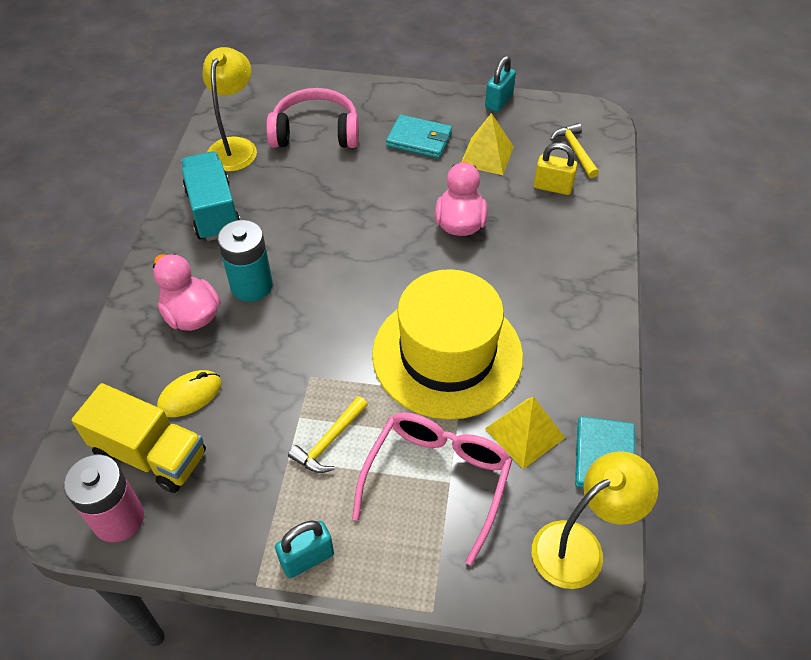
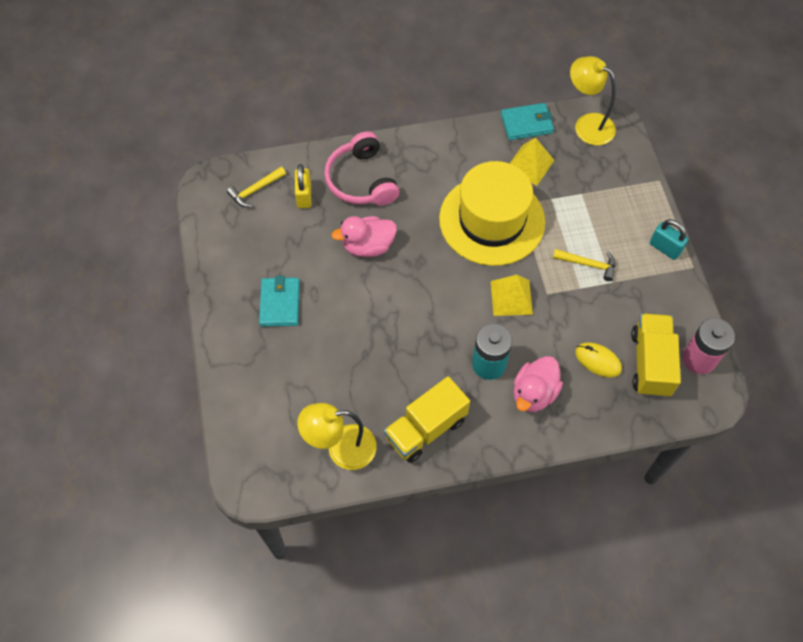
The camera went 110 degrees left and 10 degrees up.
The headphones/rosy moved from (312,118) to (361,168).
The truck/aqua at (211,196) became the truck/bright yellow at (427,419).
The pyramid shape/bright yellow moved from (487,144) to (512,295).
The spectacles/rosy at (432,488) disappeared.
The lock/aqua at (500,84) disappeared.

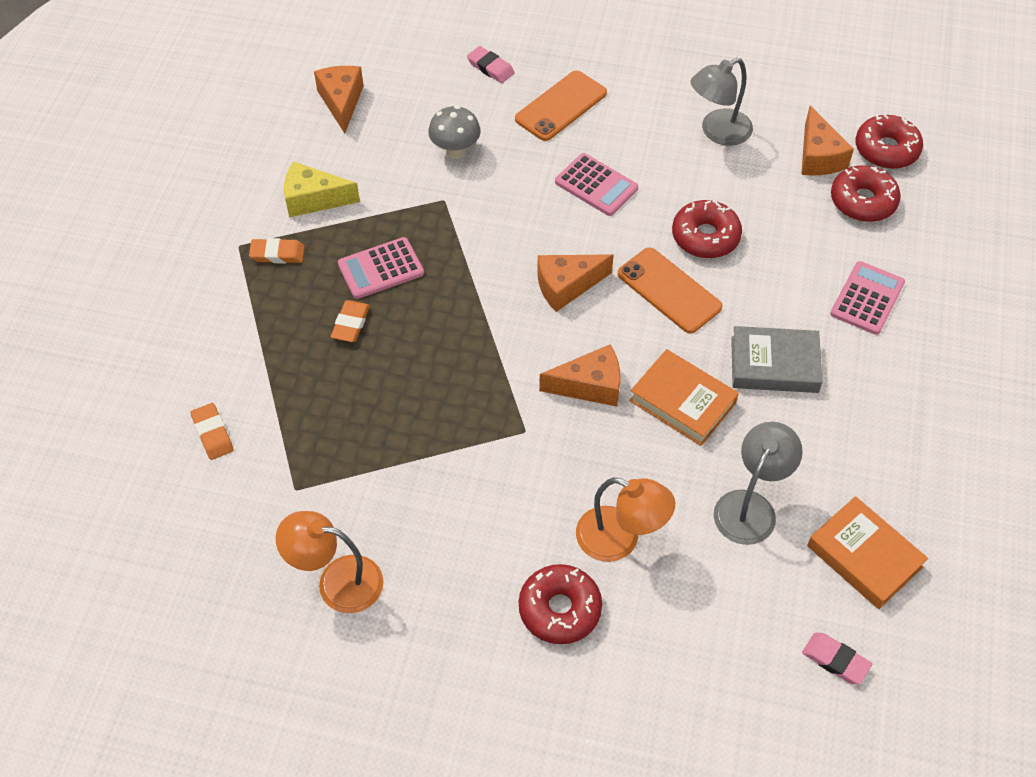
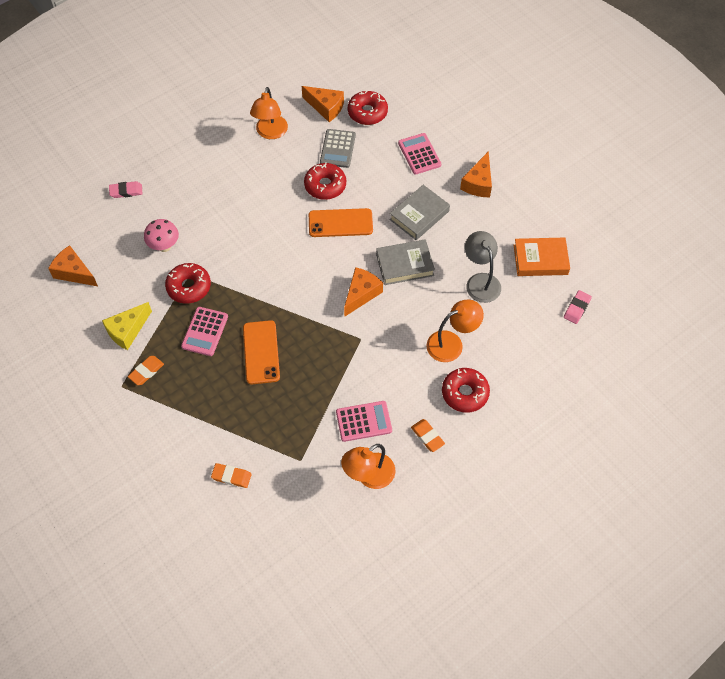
The camera went 50 degrees left and 5 degrees up.
The mushroom/grey at (454,132) became the mushroom/rosy at (161,235).
The doughnut/scarlet moved from (889,141) to (188,283).
The mobile phone/orange-coloured moved from (561,106) to (261,352).
The desk lamp/grey at (722,102) became the desk lamp/orange-coloured at (269,113).
The calculator/grey at (338,148) appeared.
The calculator/rosy moved from (596,184) to (364,421).
The hardback/orange-coloured at (684,397) became the hardback/grey at (405,262).
The gum eraser/orange-coloured moved from (350,321) to (428,435).
The cheese/orange-coloured moved from (575,283) to (476,174).
The gum eraser/rosy at (837,659) turned 45 degrees counterclockwise.

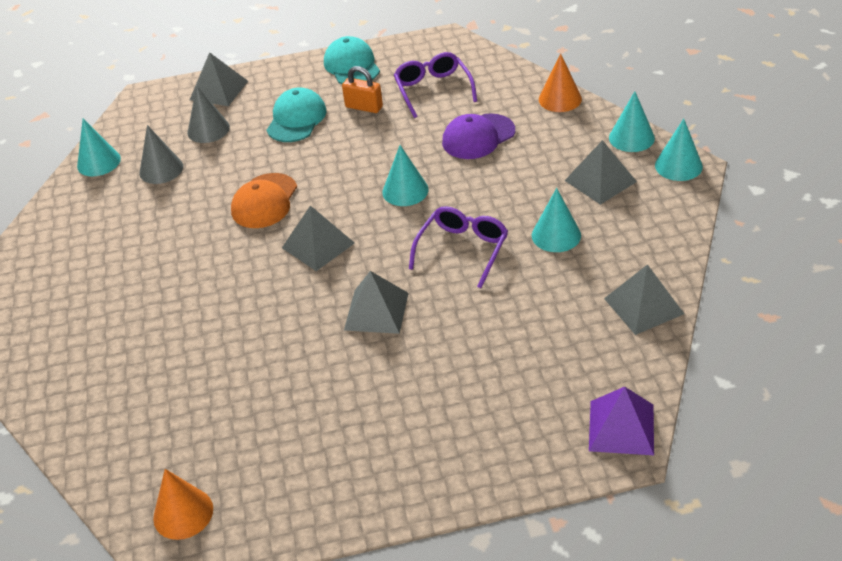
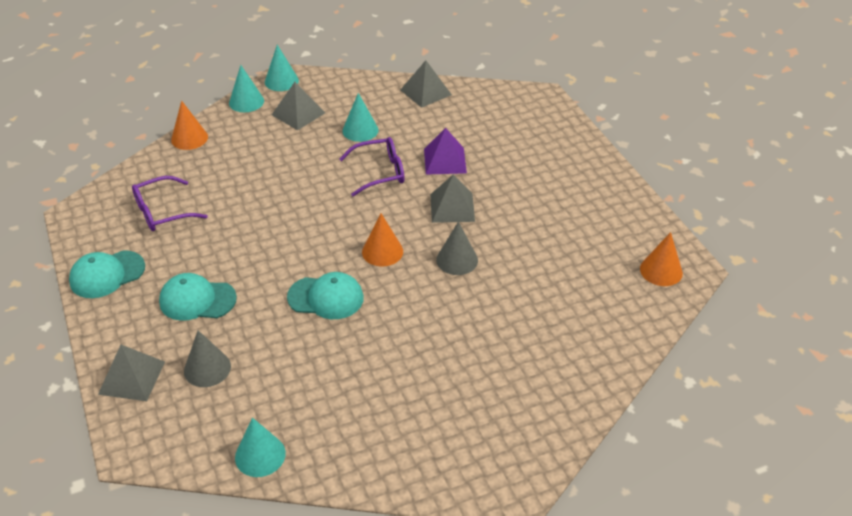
The camera went 105 degrees left and 0 degrees up.
The peaked cap/orange-coloured at (264,200) became the peaked cap/aqua at (325,295).
The spectacles/violet at (458,247) turned 150 degrees clockwise.
The pyramid shape/grey at (318,238) was replaced by the solid cone/orange-coloured at (382,239).
The pyramid shape/violet moved from (621,421) to (445,151).
The solid cone/grey moved from (161,154) to (457,248).
The lock/orange-coloured at (362,89) disappeared.
The solid cone/aqua at (405,175) disappeared.
The peaked cap/violet at (478,136) disappeared.

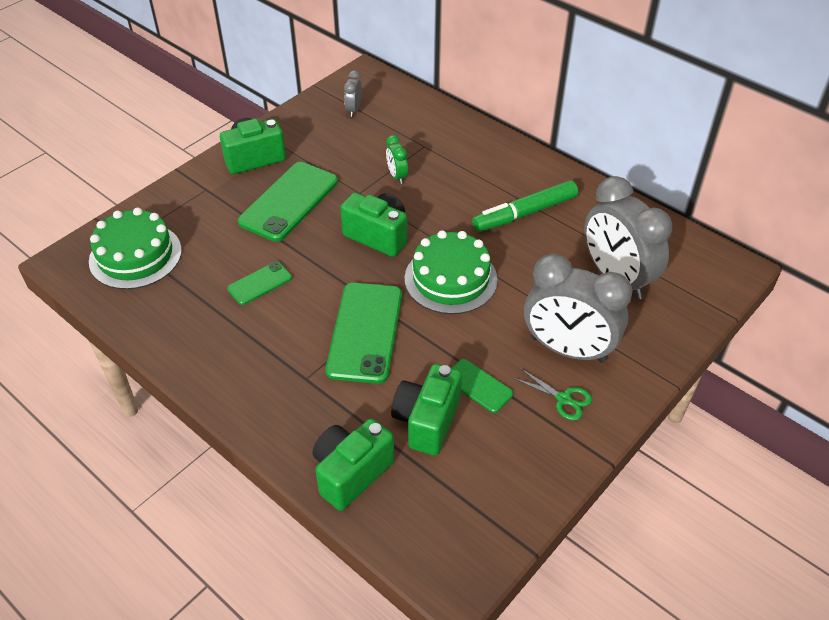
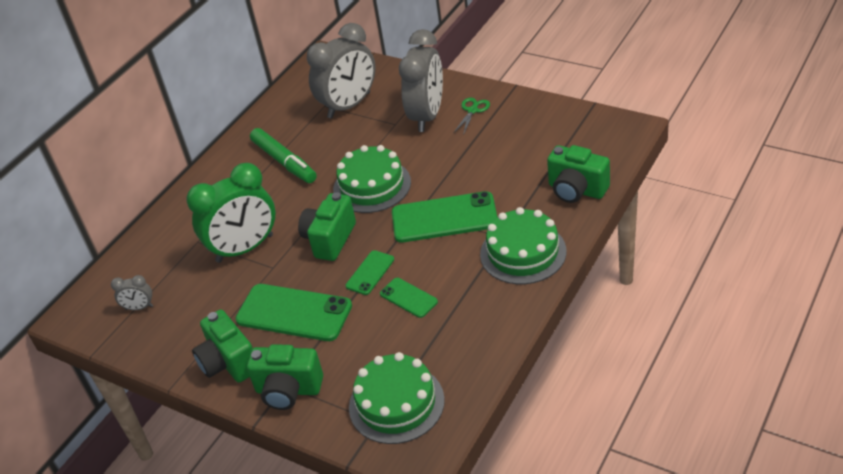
The camera went 95 degrees left and 5 degrees down.
The bedside clock/leaf-green at (397,159) changed to 2.32 times the size.
The camera/leaf-green moved from (426,410) to (285,377).
The mobile phone/leaf-green moved from (483,386) to (369,272).
The gateau/leaf-green at (523,245) appeared.

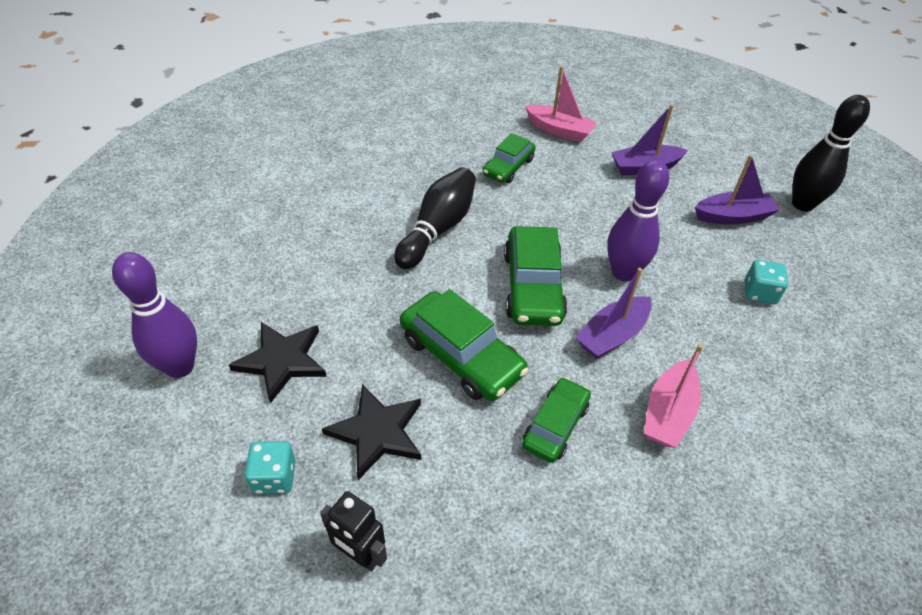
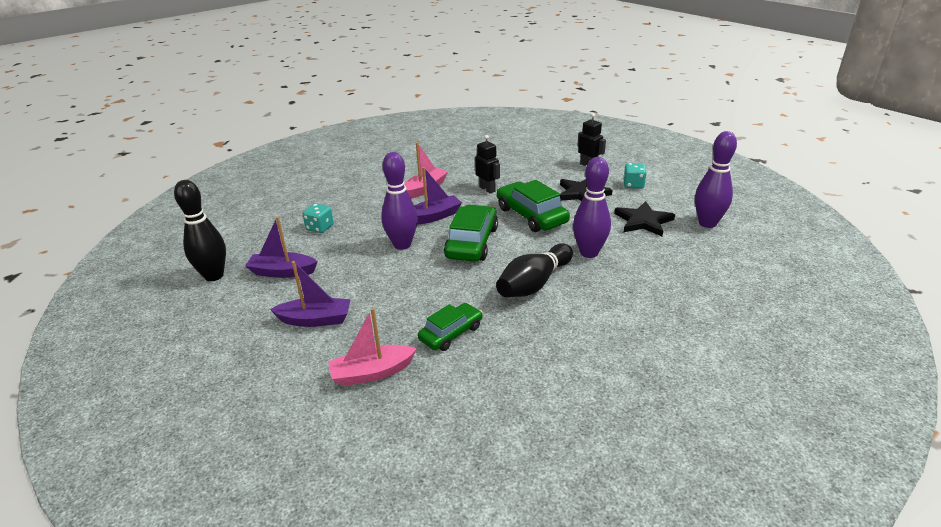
The camera went 165 degrees left and 15 degrees down.
The sailboat/rosy at (561,104) turned 60 degrees counterclockwise.
The toy car/leaf-green at (556,420) was replaced by the robot/black at (487,164).
The tenpin/violet at (592,207) appeared.

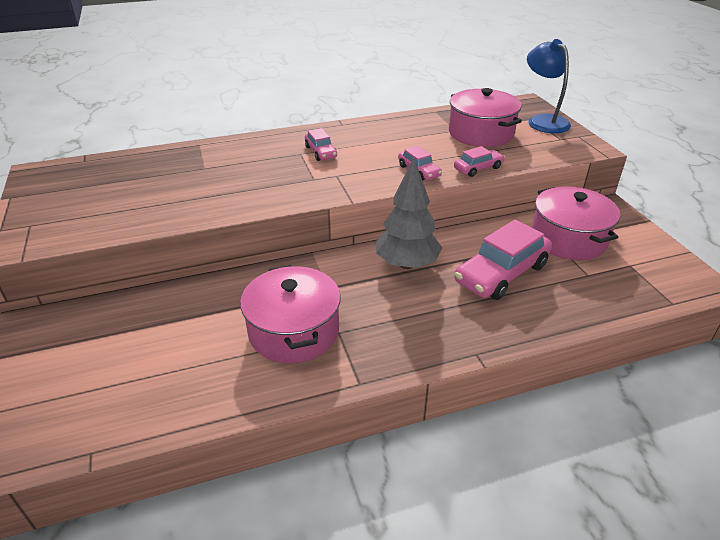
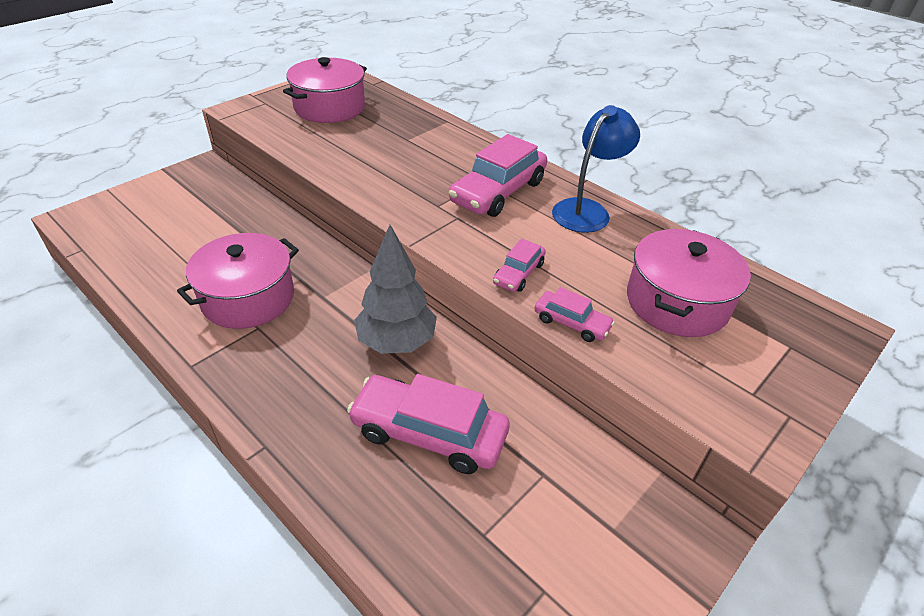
The camera went 60 degrees right and 5 degrees up.
The pot/rosy moved from (576,223) to (325,90).
The toy car/rosy at (321,144) changed to 1.93 times the size.
The desk lamp/cobalt moved from (549,86) to (596,169).

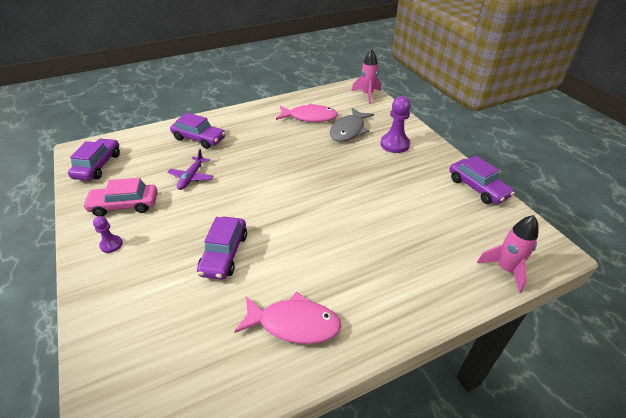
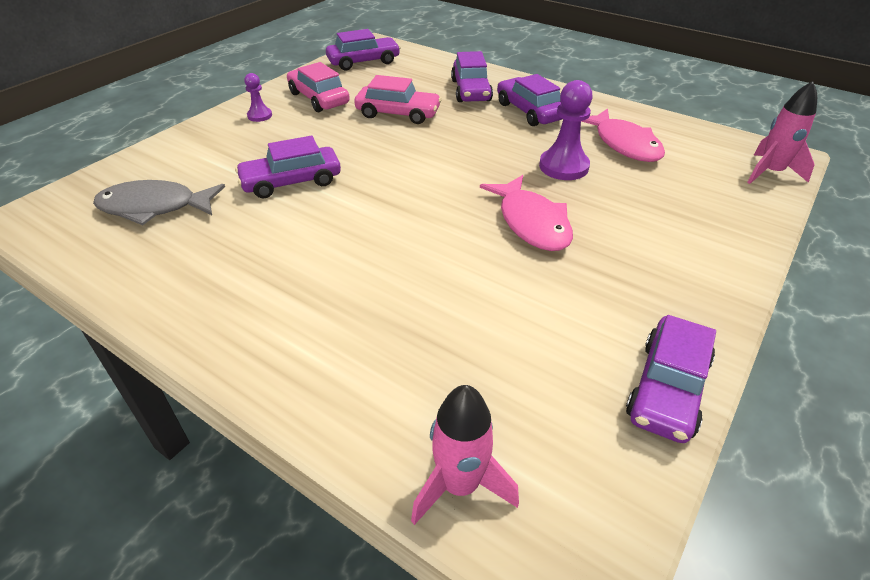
The camera went 60 degrees right and 0 degrees up.
The fish figure/grey moved from (352,125) to (159,202).
The plane/violet at (190,169) was replaced by the toy car/rosy at (398,99).
The fish figure/rosy moved from (287,318) to (526,213).
The toy car/violet at (529,100) appeared.
The pawn/violet moved from (396,124) to (566,130).

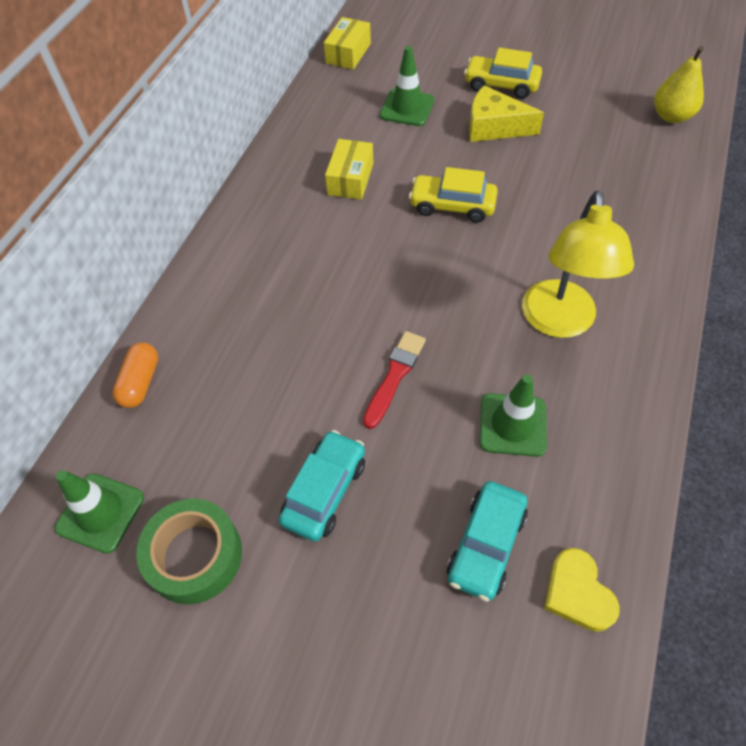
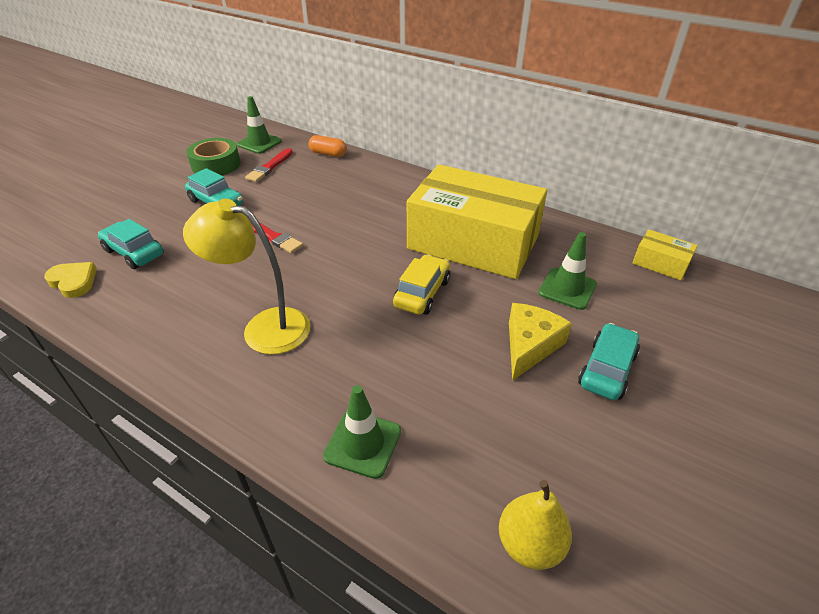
The camera went 100 degrees right and 15 degrees down.
The heart shape/bright yellow at (582,590) turned 45 degrees clockwise.
The paintbrush/scarlet at (269,165) appeared.
The traffic cone/leaf-green moved from (513,415) to (362,432).
The parcel/bright yellow at (349,169) changed to 2.48 times the size.
The toy car/bright yellow at (503,73) became the toy car/aqua at (609,361).

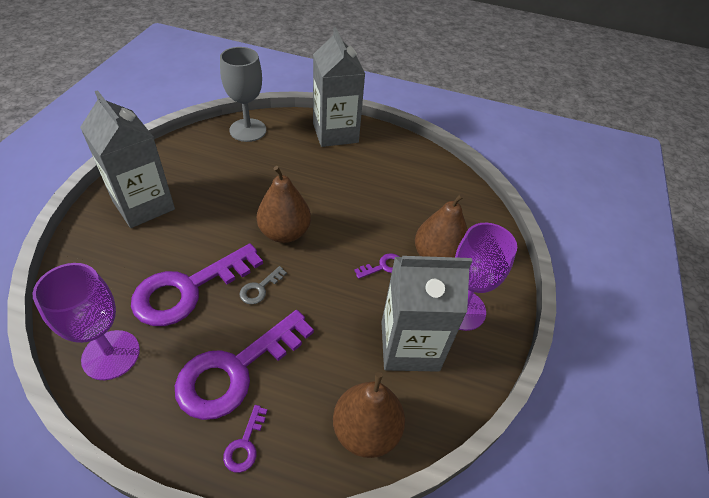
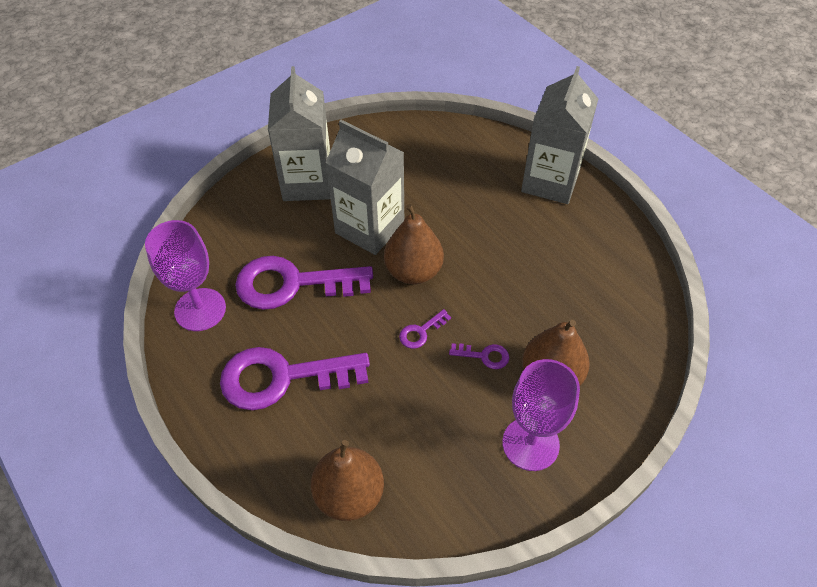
The camera went 40 degrees right and 5 degrees up.
The milk carton/grey moved from (426,314) to (364,187).
The door key/violet moved from (245,439) to (425,329).
The chalice/grey at (243,94) disappeared.
The door key/grey at (263,285) disappeared.

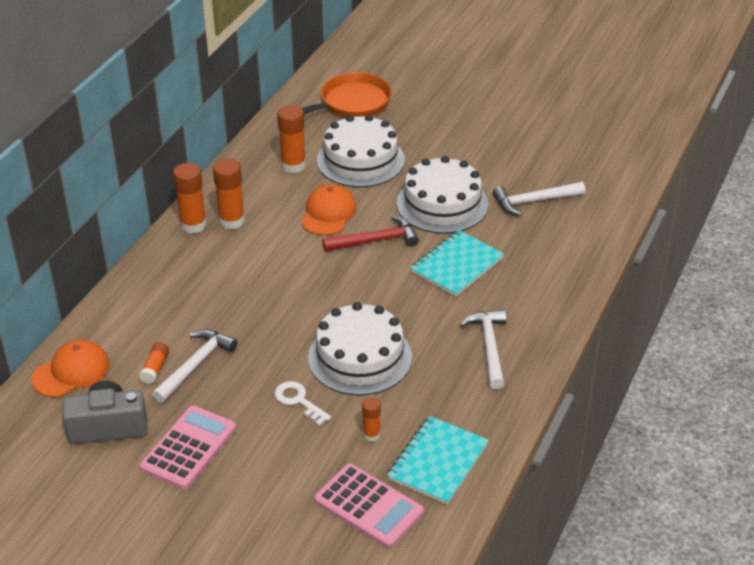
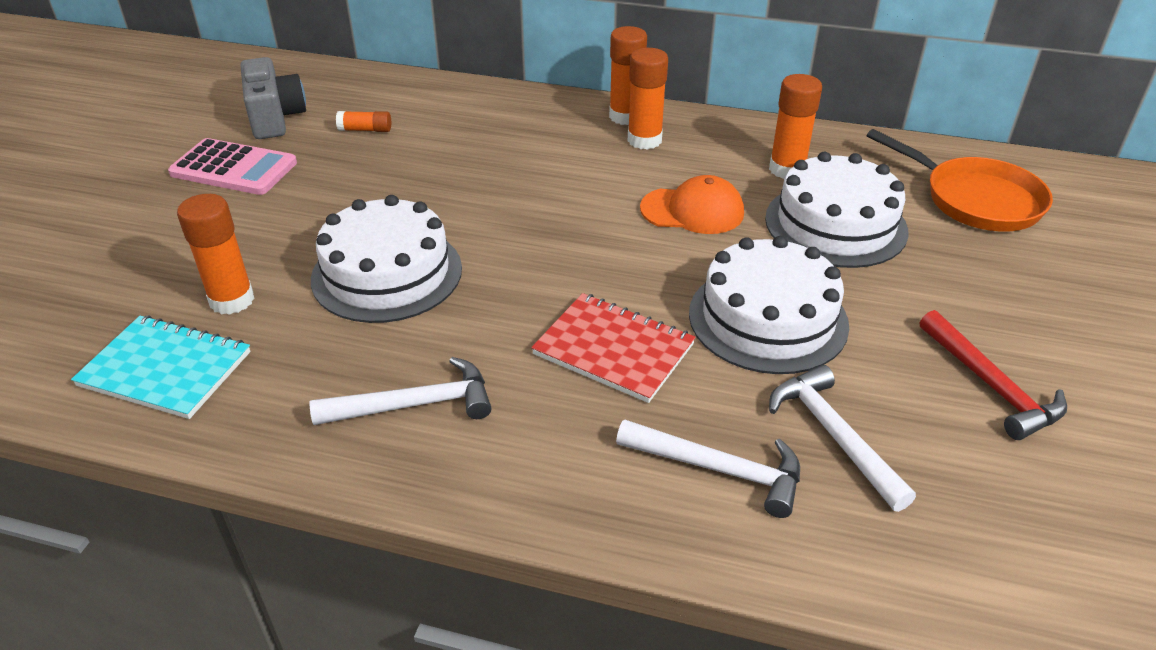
The camera went 80 degrees right and 0 degrees up.
The glue/orange-coloured at (371,419) changed to 1.76 times the size.
The notebook/aqua at (457,263) became the notebook/scarlet at (613,348).
The carpenter's hammer/snow-white moved from (194,366) to (708,468).
The carpenter's hammer/scarlet moved from (370,233) to (993,375).
The peaked cap/orange-coloured at (70,368) disappeared.
The door key/snow-white at (303,403) disappeared.
The calculator/rosy at (369,506) disappeared.

